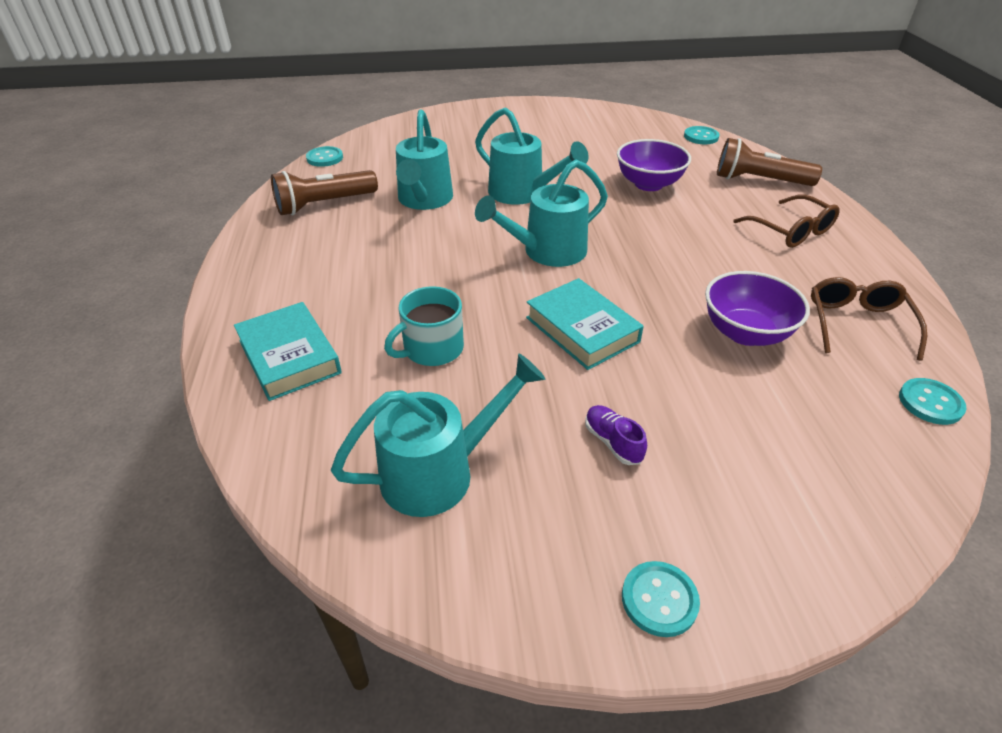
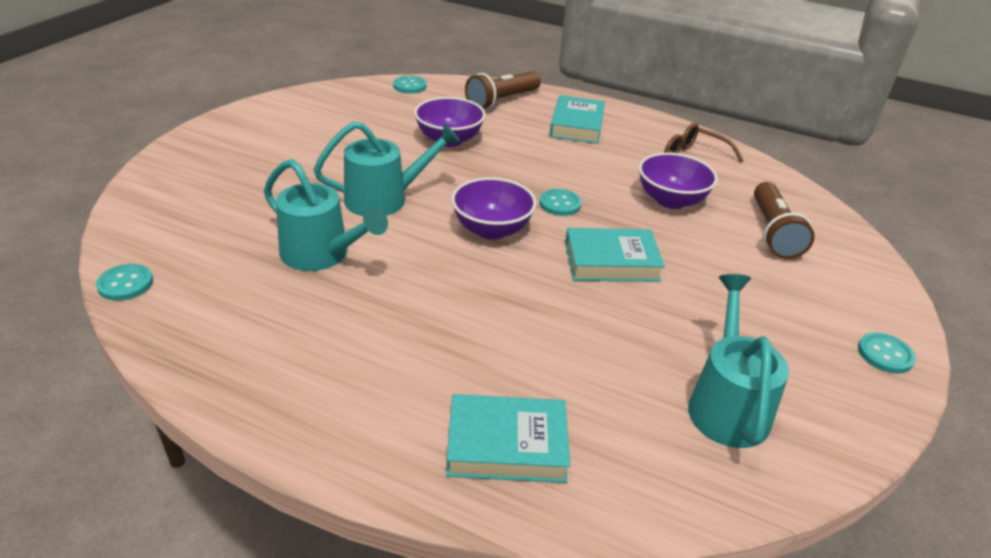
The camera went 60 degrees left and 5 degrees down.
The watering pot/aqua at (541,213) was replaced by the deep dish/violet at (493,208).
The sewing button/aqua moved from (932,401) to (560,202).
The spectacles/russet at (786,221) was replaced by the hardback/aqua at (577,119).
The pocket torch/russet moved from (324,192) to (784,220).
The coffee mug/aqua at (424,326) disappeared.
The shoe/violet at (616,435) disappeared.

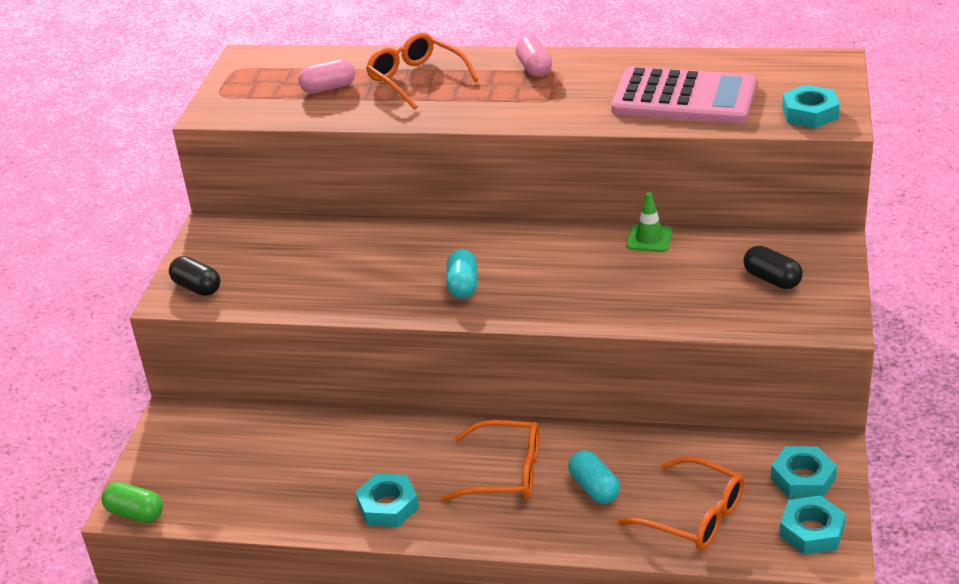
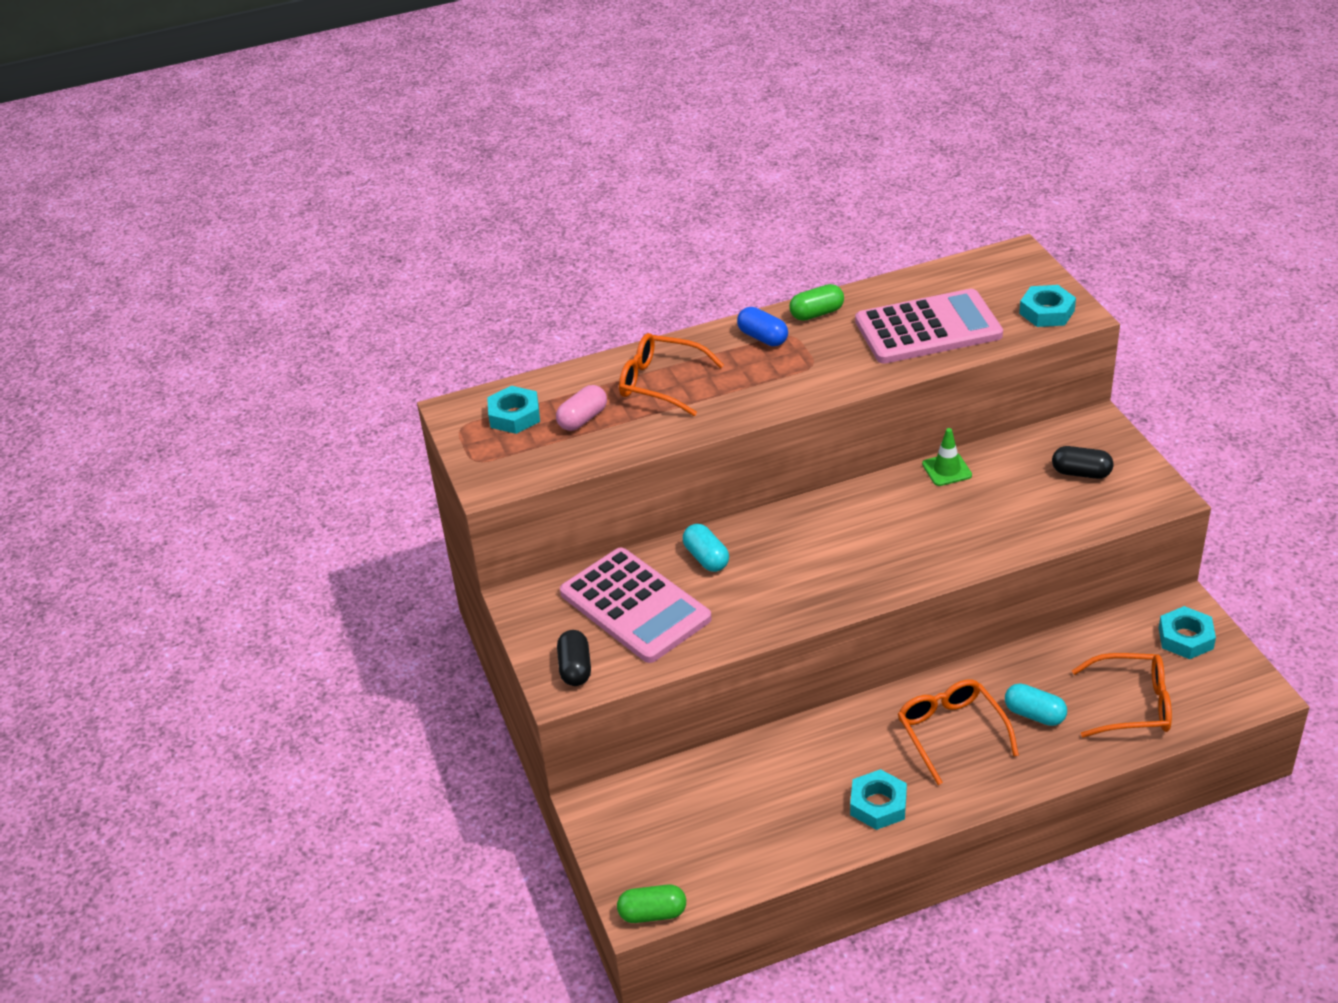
The camera went 30 degrees left and 5 degrees up.
The nut/aqua moved from (812,525) to (513,410).
The pill shape/black at (194,276) turned 75 degrees clockwise.
The calculator/rosy at (636,605) appeared.
The pill shape/aqua moved from (461,274) to (706,548).
The pill shape/rosy at (533,56) became the pill shape/cobalt at (762,326).
The pill shape/leaf-green at (816,302) appeared.
The spectacles/orange-coloured at (489,461) turned 90 degrees counterclockwise.

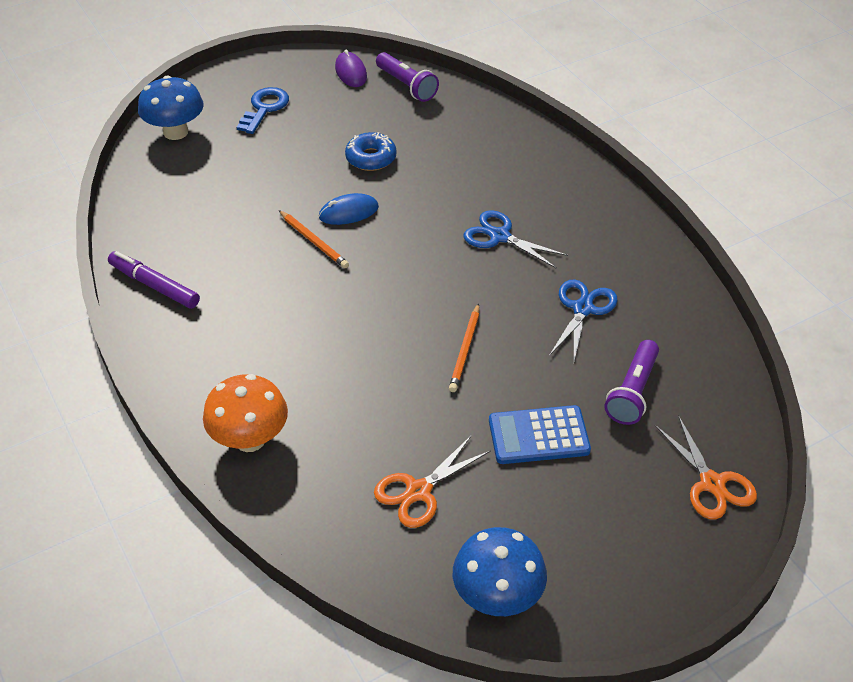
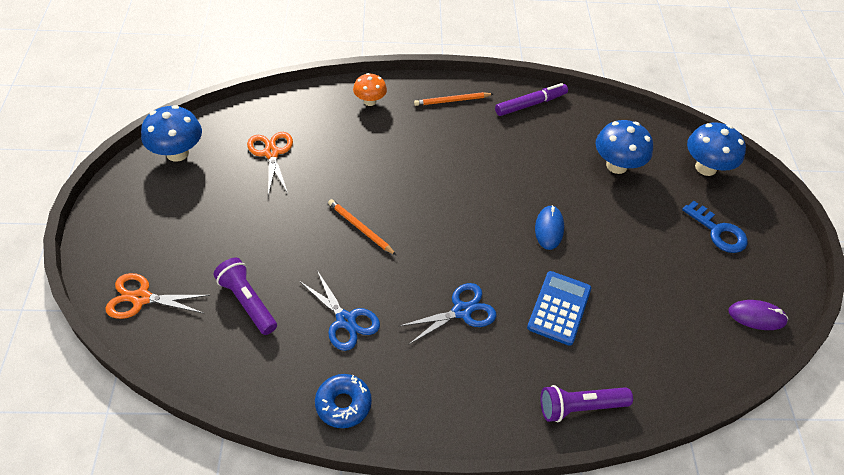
The camera went 115 degrees right and 5 degrees up.
The doughnut/cobalt moved from (371,151) to (343,401).
The mushroom/orange-coloured at (245,413) changed to 0.62 times the size.
The lead pencil/orange-coloured moved from (314,239) to (453,99).
The calculator/cobalt moved from (540,434) to (559,308).
The pocket torch/violet moved from (407,77) to (586,403).
The mushroom/cobalt at (624,147) appeared.

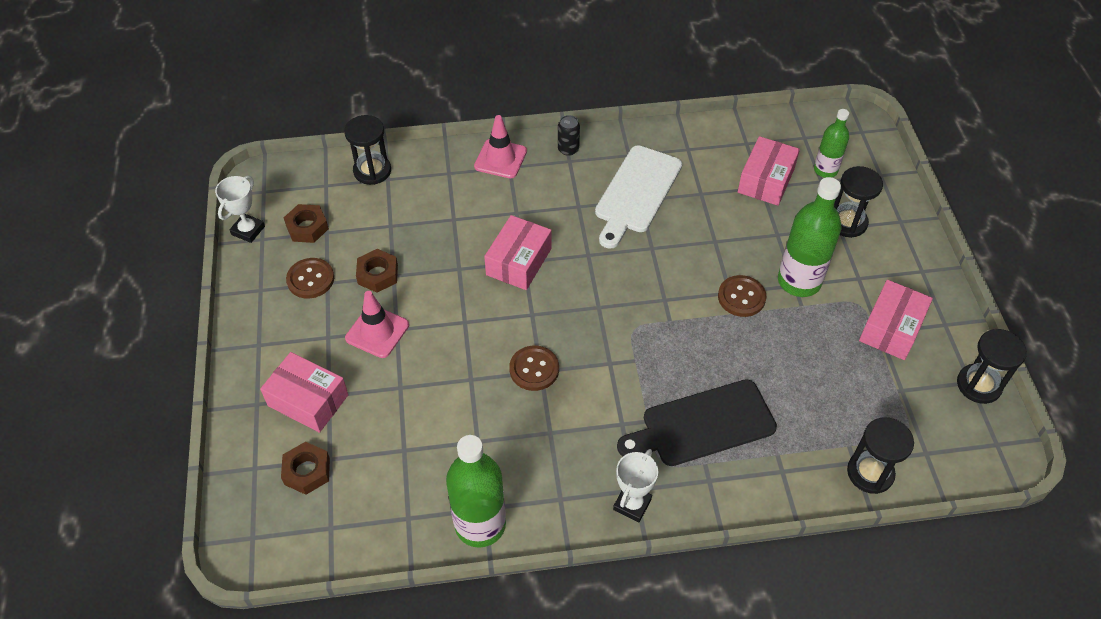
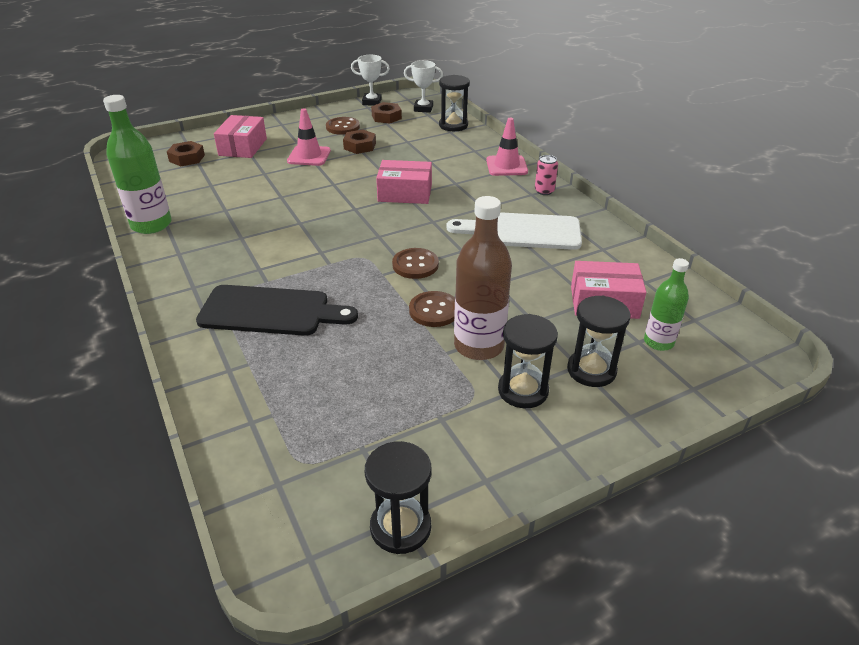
The camera went 70 degrees right and 15 degrees down.
The bread board/black at (697,422) turned 135 degrees clockwise.
The sewing button/russet moved from (534,368) to (415,263).
The award cup/snow-white moved from (635,485) to (423,86).
The bottle/leaf-green at (809,237) became the bottle/russet at (483,278).
The sandglass/black moved from (880,455) to (528,361).
The can/black at (569,135) became the can/rosy at (546,175).
The parcel/rosy at (896,320) disappeared.

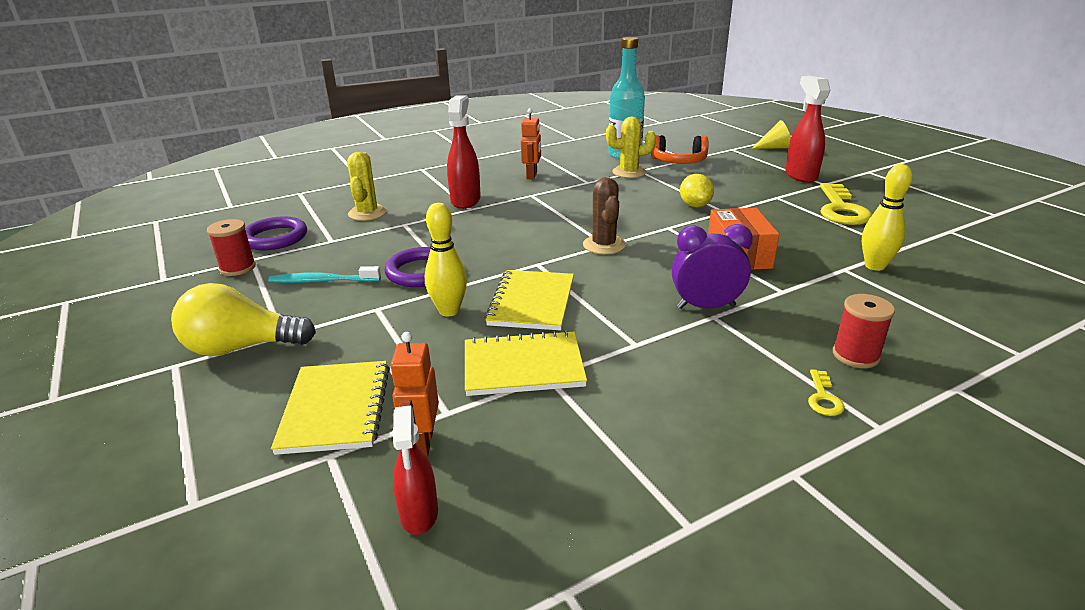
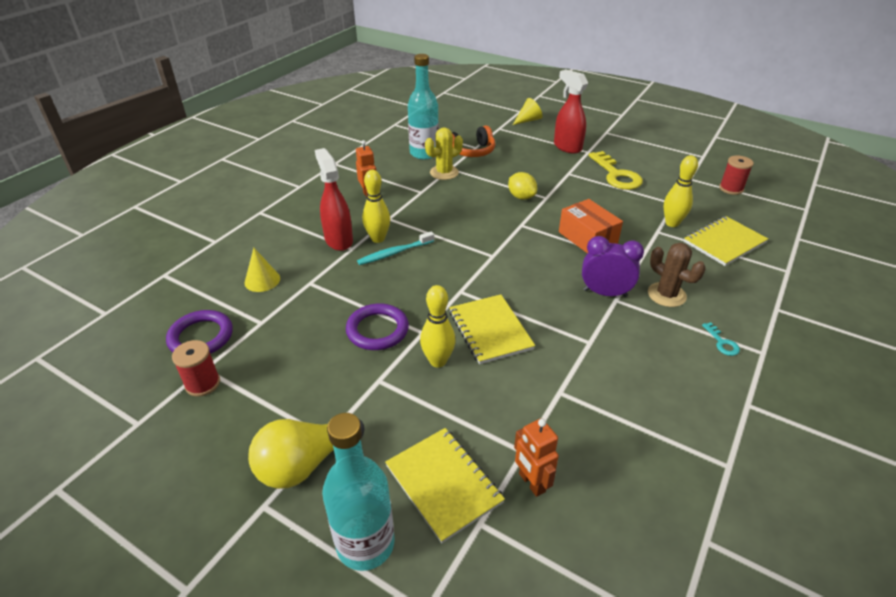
The camera went 30 degrees left and 10 degrees up.
The cactus/bright yellow at (367,186) was replaced by the solid cone/bright yellow at (262,270).
The bottle/aqua at (358,492) appeared.
The toothbrush/aqua moved from (324,274) to (395,248).
The tenpin/bright yellow at (376,206) appeared.
The bedside clock/violet at (712,266) turned 45 degrees clockwise.
The cactus/russet moved from (604,215) to (676,275).
The notebook/bright yellow moved from (526,363) to (726,241).
The door key/bright yellow at (826,392) became the door key/aqua at (721,339).
The bobbin/scarlet moved from (864,331) to (736,175).
The spray bottle/scarlet at (415,470) disappeared.

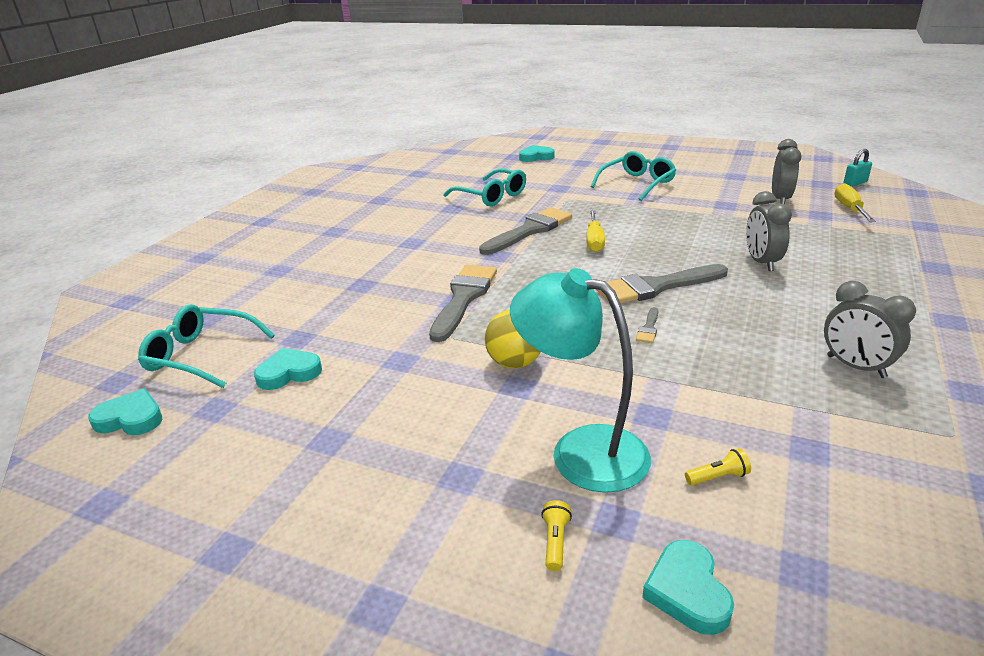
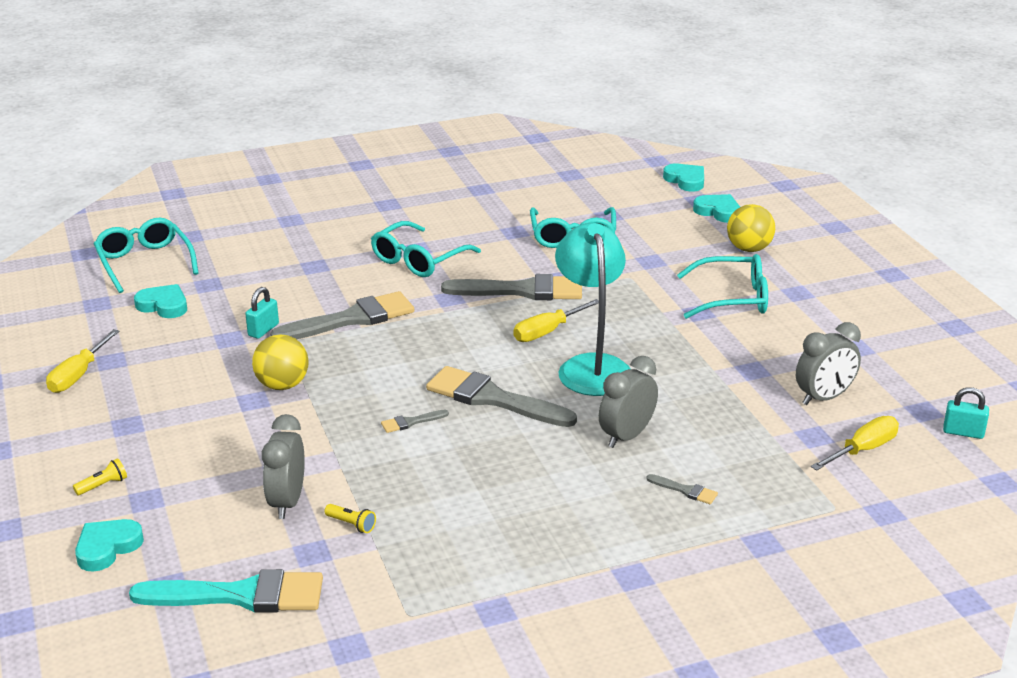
The camera went 45 degrees right and 0 degrees up.
The flat screwdriver/bright yellow at (82,361) appeared.
The paintbrush/aqua at (226,591) appeared.
The lock/aqua at (262,313) appeared.
The bedside clock/grey moved from (870,329) to (283,466).
The pocket torch/bright yellow moved from (718,467) to (350,518).
The spectacles/aqua at (426,249) appeared.
The desk lamp/aqua moved from (580,380) to (593,309).
The paintbrush/grey at (682,489) appeared.
The heart shape/aqua moved from (125,412) to (683,177).
The ball/bright yellow at (751,228) appeared.

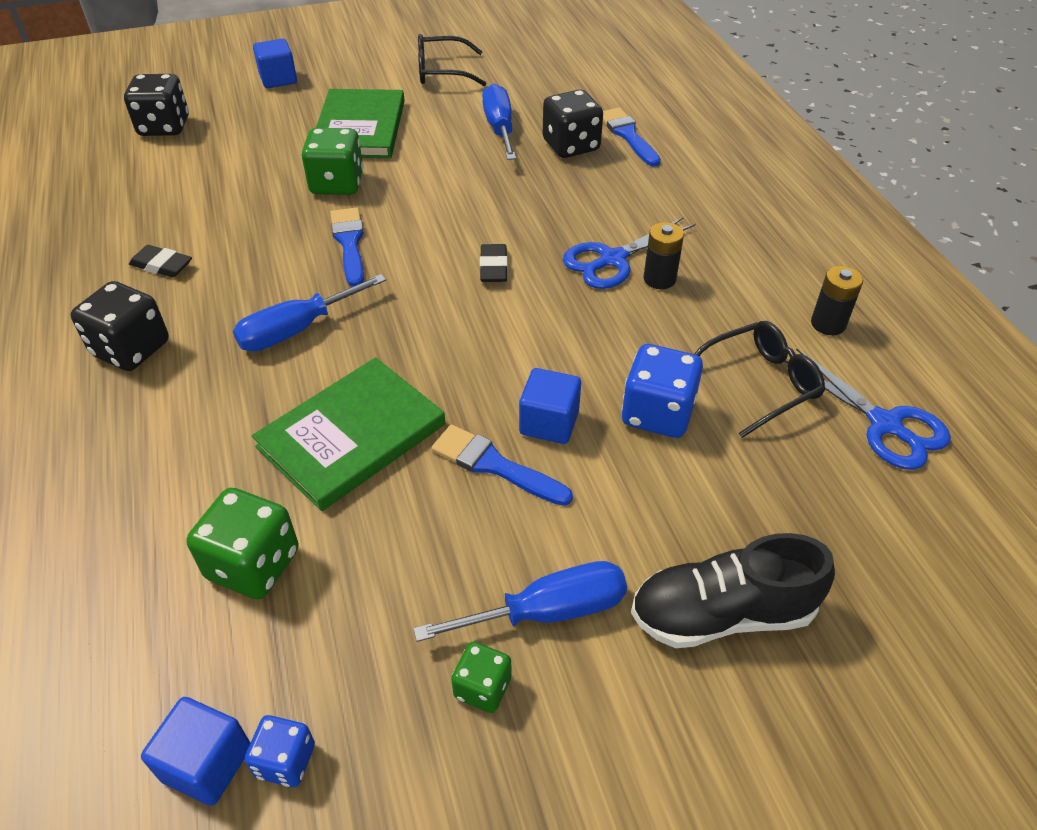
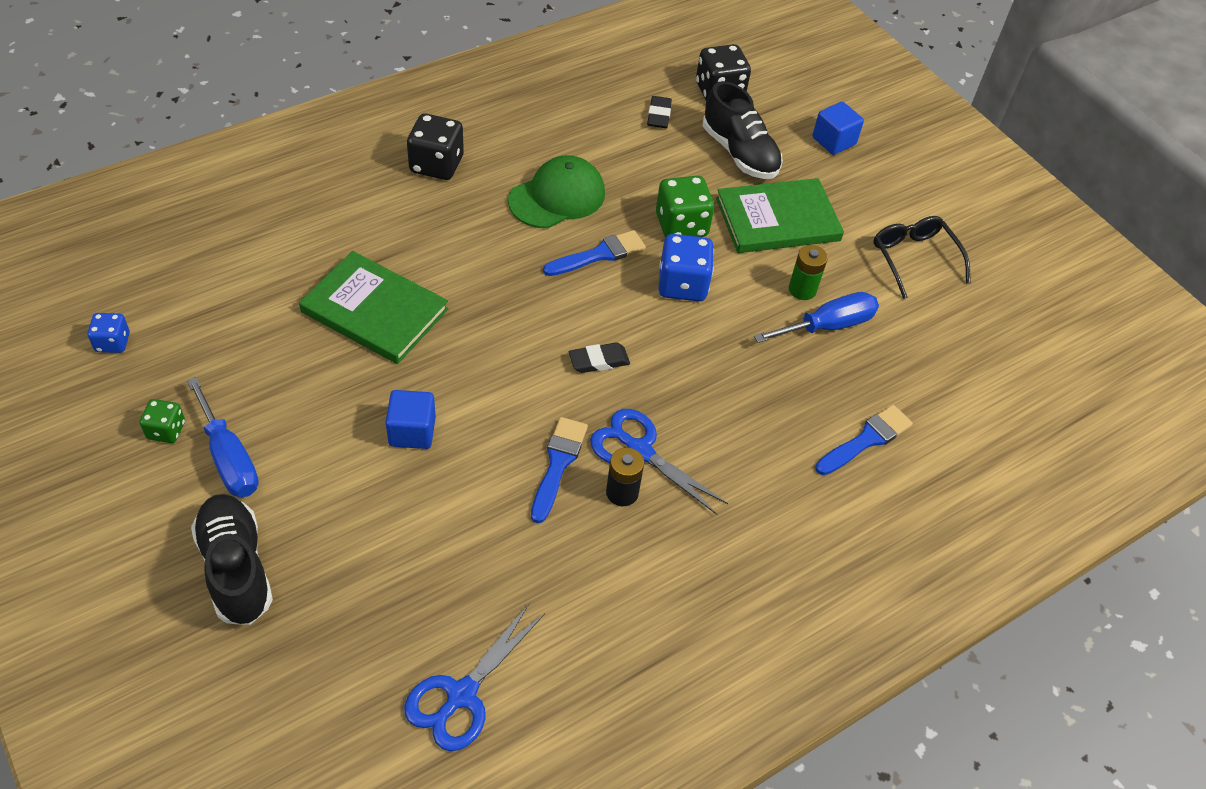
The camera went 70 degrees right and 5 degrees up.
The peaked cap/leaf-green at (556,191) appeared.
The paintbrush/cobalt moved from (502,465) to (559,470).
The gum eraser/black moved from (160,261) to (659,112).
The dice/cobalt moved from (662,391) to (686,267).
The shoe/black at (743,130) appeared.
The battery/leaf-green at (808,272) appeared.
The cube/cobalt at (195,751) disappeared.
The dice/leaf-green at (242,543) disappeared.
The flat screwdriver/cobalt at (309,312) disappeared.
The dice/black at (573,124) disappeared.
The spectacles/black at (759,379) disappeared.
The battery/black at (837,300) disappeared.

